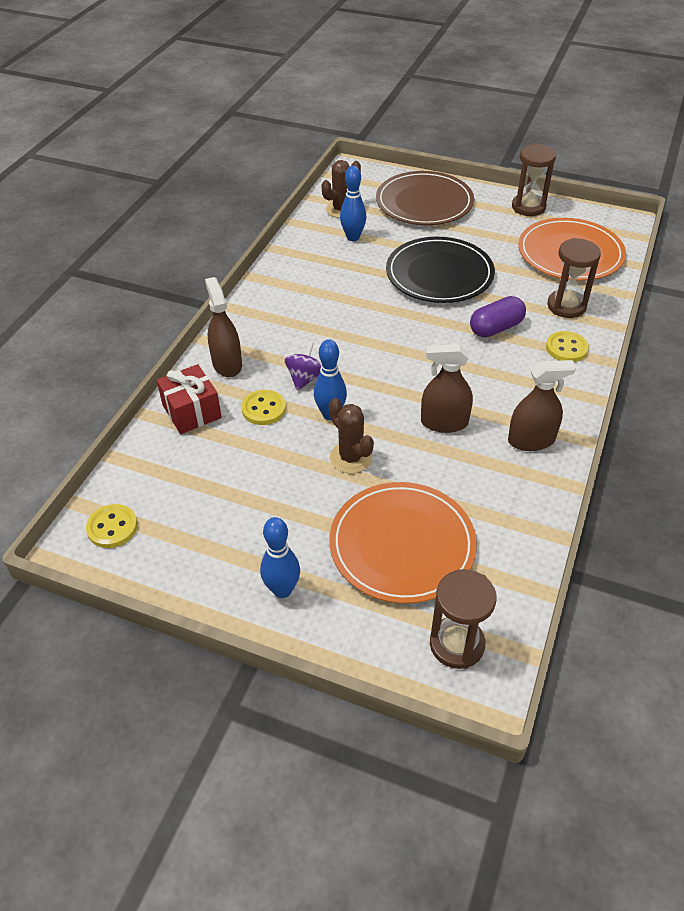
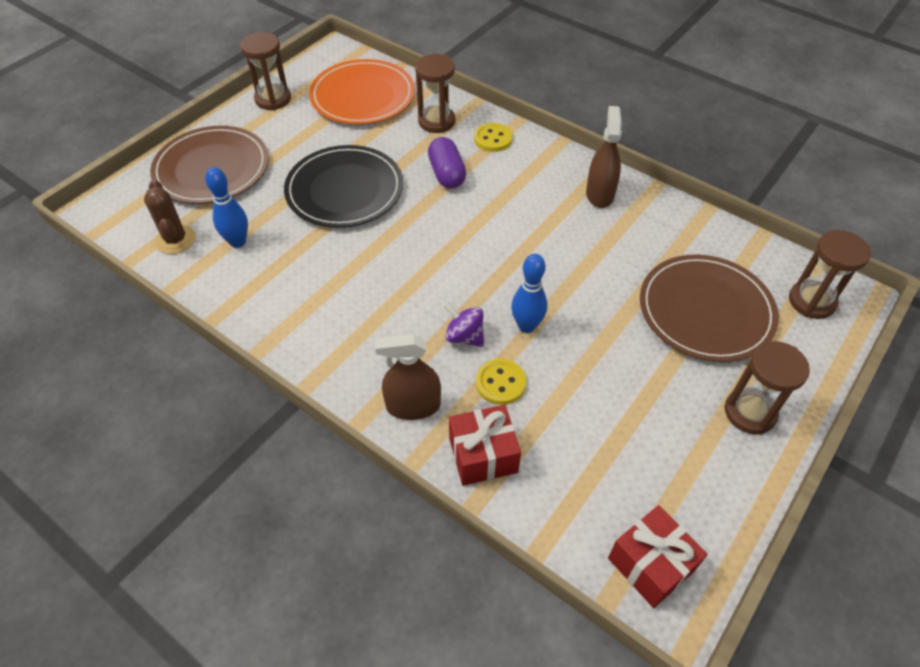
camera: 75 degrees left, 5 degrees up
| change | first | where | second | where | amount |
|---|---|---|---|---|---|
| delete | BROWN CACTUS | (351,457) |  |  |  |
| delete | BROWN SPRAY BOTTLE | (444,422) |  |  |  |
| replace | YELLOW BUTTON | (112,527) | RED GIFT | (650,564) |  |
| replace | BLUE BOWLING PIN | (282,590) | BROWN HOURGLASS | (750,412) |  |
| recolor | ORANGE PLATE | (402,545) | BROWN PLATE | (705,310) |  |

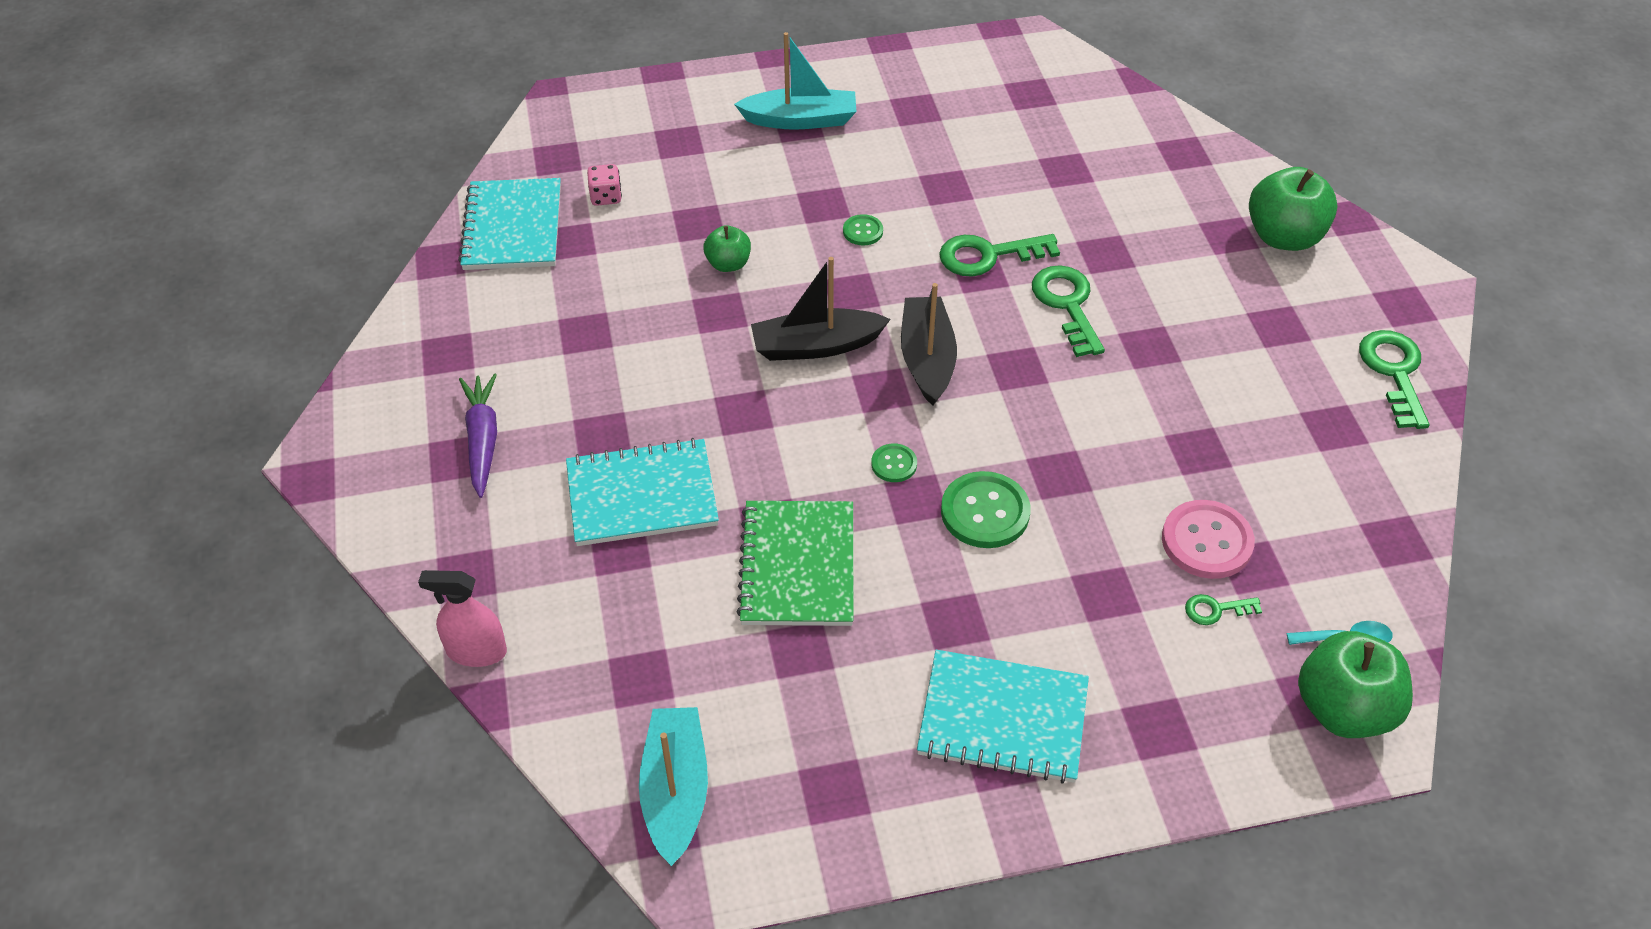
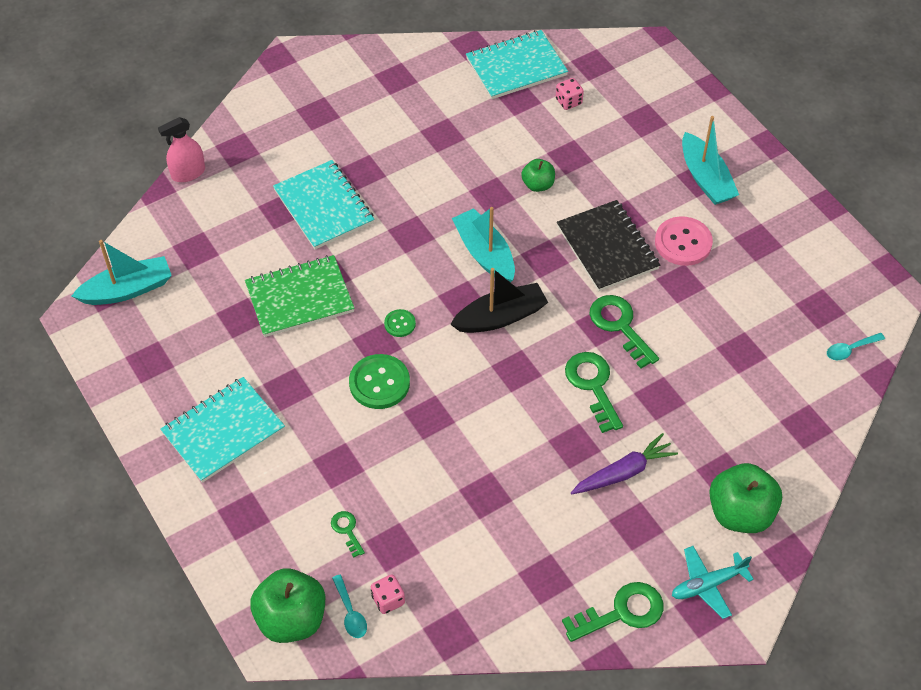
camera: 70 degrees right, 5 degrees up
| change | first | where | second | where | amount |
|---|---|---|---|---|---|
| insert |  |  | PINK DICE | (388,600) |  |
| insert |  |  | TURQUOISE PLANE | (707,585) |  |
| insert |  |  | TURQUOISE SPOON | (850,349) |  |
| move | PURPLE CARROT | (482,440) |  | (623,472) |  |
| move | PINK BUTTON | (1206,541) |  | (683,242) |  |
| replace | GREEN BUTTON | (863,231) | BLACK NOTEBOOK | (607,247) |  |
| recolor | BLACK BOAT | (816,346) | TURQUOISE BOAT | (484,253) |  |
| rotate | PINK SPRAY BOTTLE | (476,651) |  | (188,173) | 105 degrees counterclockwise |
| rotate | TURQUOISE NOTEBOOK | (1003,719) |  | (223,431) | 60 degrees clockwise |
| rotate | GREEN KEY | (1067,304) |  | (593,385) | 75 degrees counterclockwise |

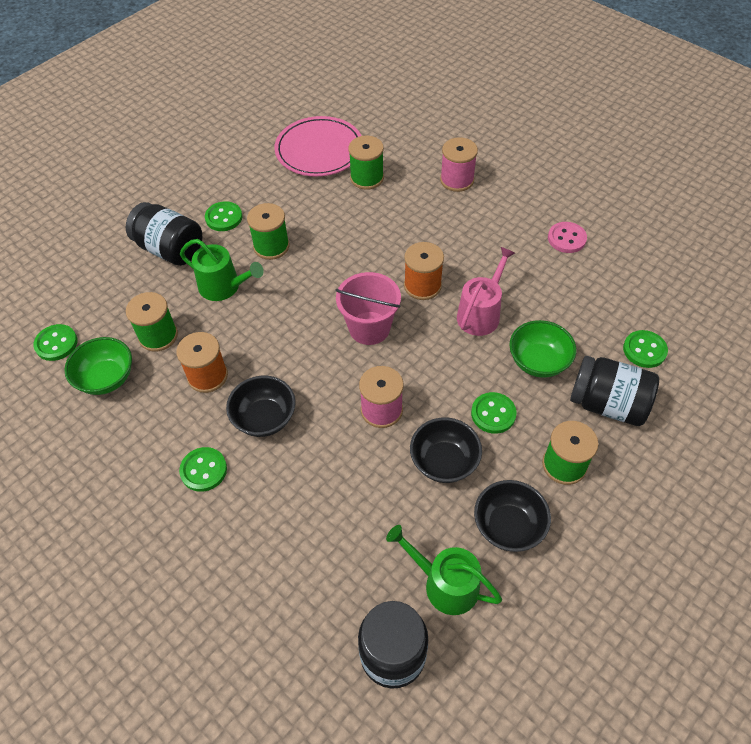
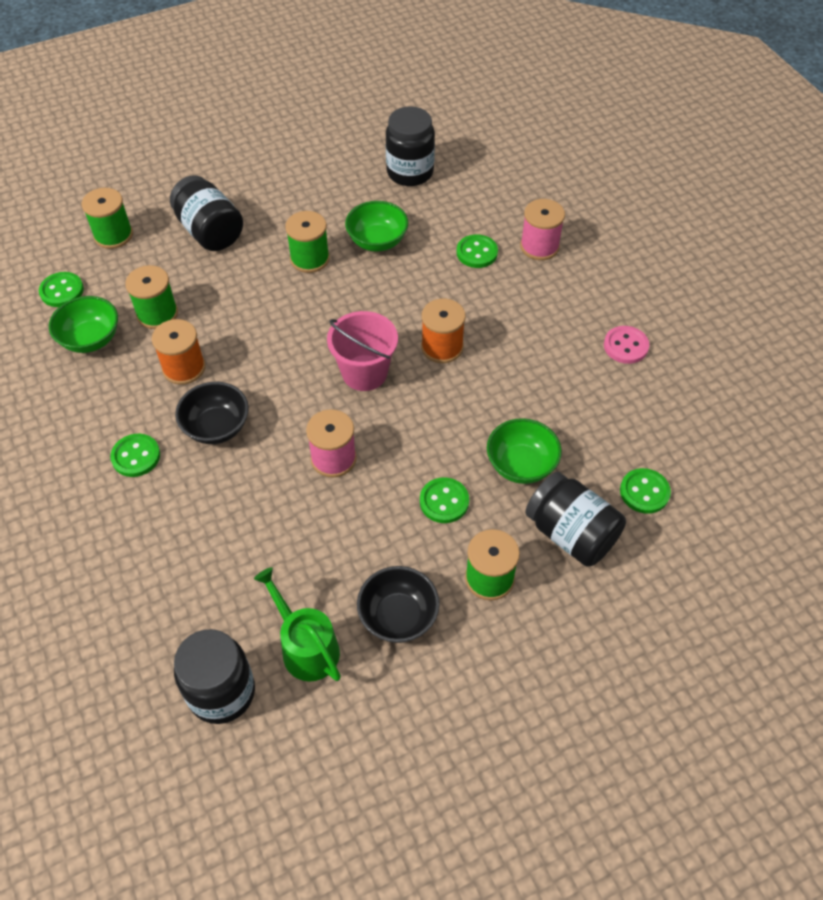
camera: 20 degrees right, 0 degrees up
| change | first | where | second | where | amount |
|---|---|---|---|---|---|
| delete | GREEN WATERING CAN | (223,287) |  |  |  |
| delete | BLACK BOWL | (444,462) |  |  |  |
| delete | PINK WATERING CAN | (480,314) |  |  |  |
| insert |  |  | GREEN BOWL | (377,241) |  |
| move | GREEN BUTTON | (224,218) |  | (477,253) |  |
| move | GREEN SPOOL | (367,178) |  | (113,235) |  |
| replace | PINK PLATE | (319,150) | BLACK JAR | (410,172) |  |

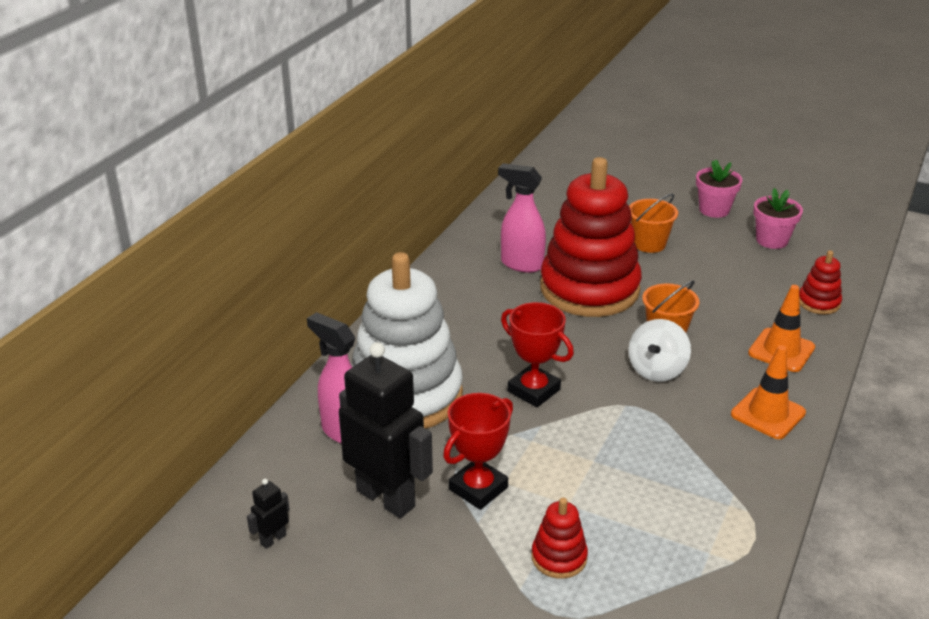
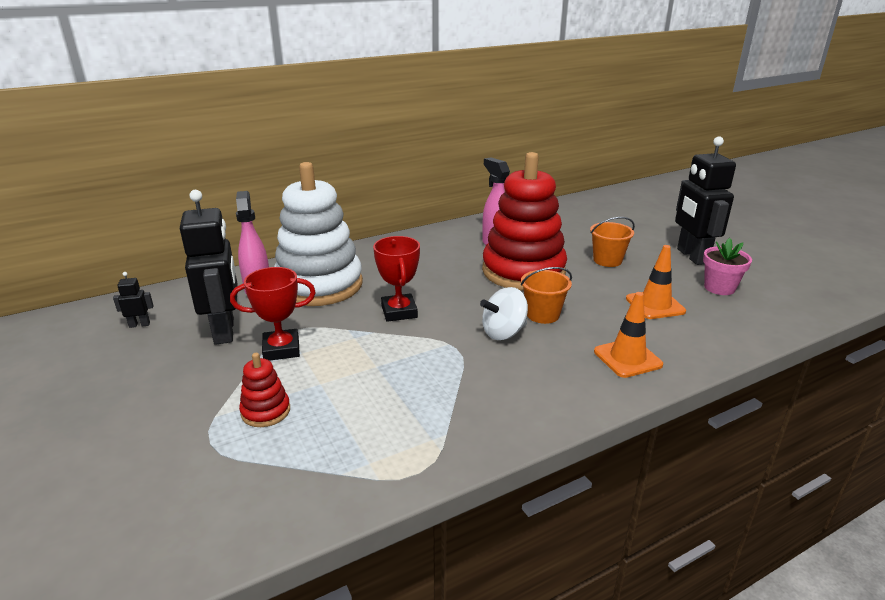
camera: 35 degrees right, 5 degrees down
| change | first | where | second | where | amount |
|---|---|---|---|---|---|
| delete | RED STACKING TOY | (818,302) |  |  |  |
| move | ORANGE TRAFFIC CONE | (768,413) |  | (655,305) |  |
| replace | PINK FLOWER POT | (714,210) | BLACK ROBOT | (692,256) |  |

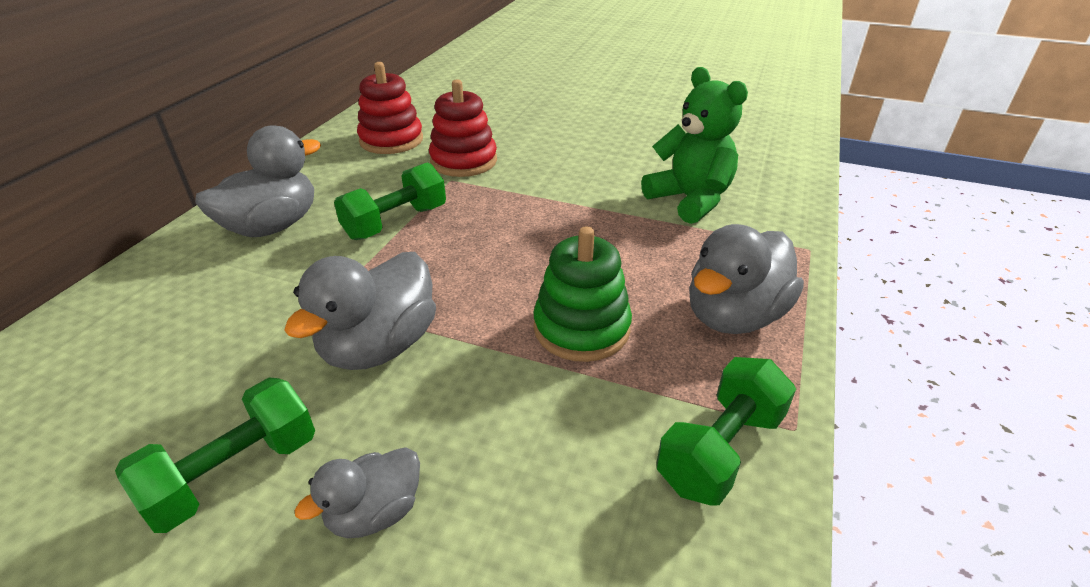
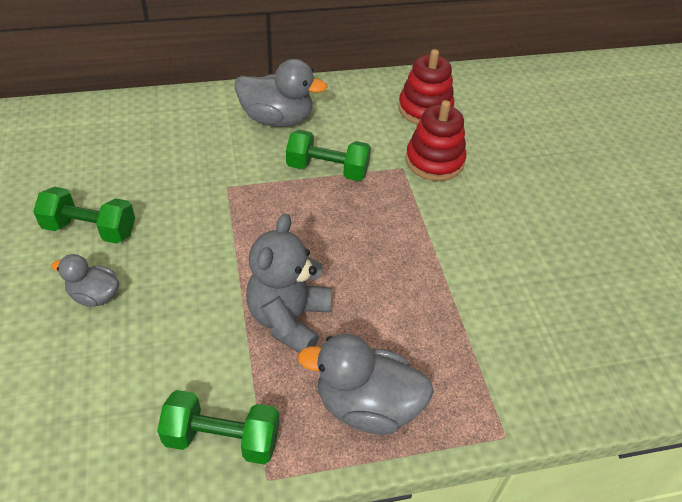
camera: 55 degrees right, 10 degrees up
| change | first | where | second | where | amount |
|---|---|---|---|---|---|
| delete | GREY DUCK | (379,346) |  |  |  |
| delete | GREEN TEDDY BEAR | (690,200) |  |  |  |
| replace | GREEN STACKING TOY | (581,328) | GREY TEDDY BEAR | (289,319) |  |

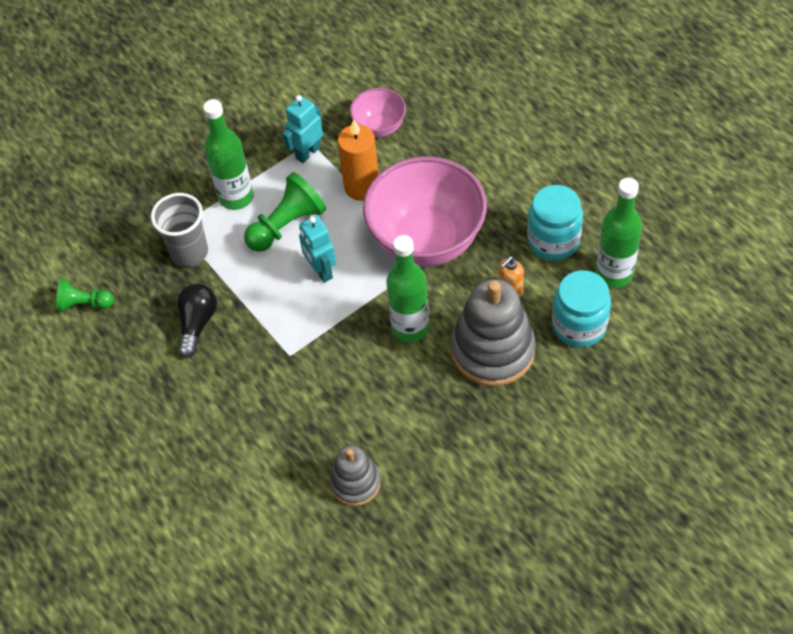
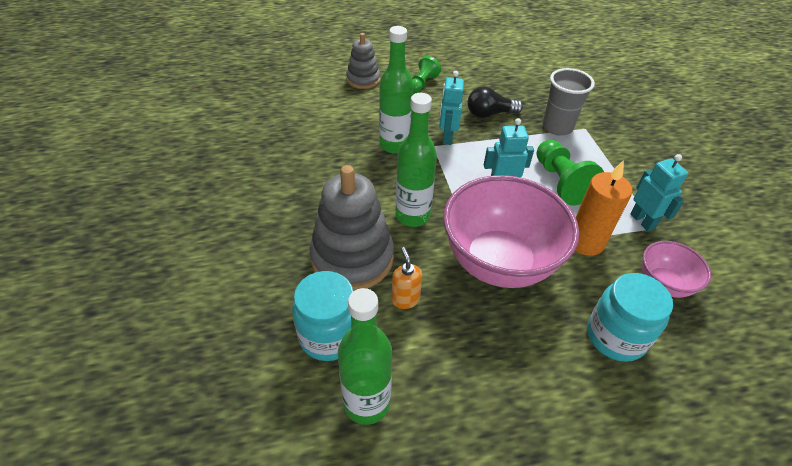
camera: 110 degrees right, 10 degrees down
| change | first | where | second | where | amount |
|---|---|---|---|---|---|
| insert |  |  | TURQUOISE ROBOT | (447,137) |  |
| move | GREEN PAWN | (85,304) |  | (422,84) |  |
| move | GREEN BOTTLE | (236,197) |  | (394,145) |  |
| move | GREY STACKING TOY | (355,483) |  | (363,79) |  |
| move | TURQUOISE JAR | (553,241) |  | (615,336) |  |
| rotate | BLACK LIGHT BULB | (197,323) |  | (489,114) | 135 degrees clockwise |

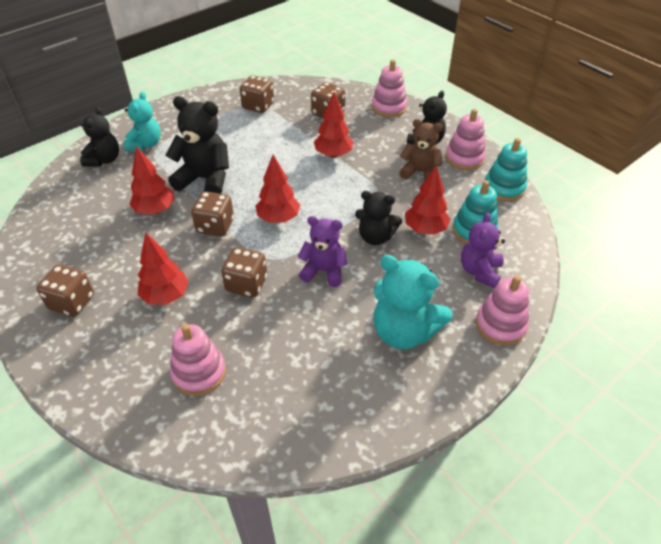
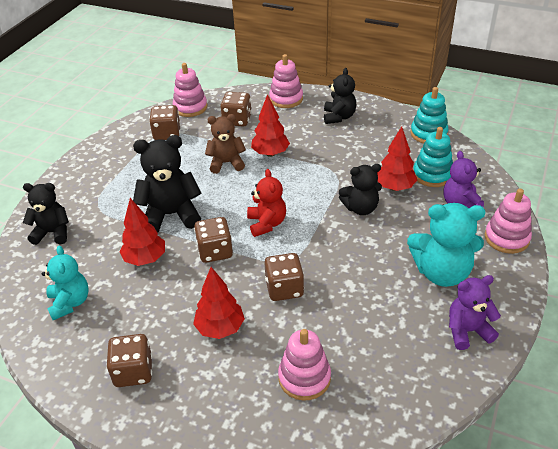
camera: 25 degrees left, 5 degrees down
| change | first | where | second | where | amount |
|---|---|---|---|---|---|
| move | TURQUOISE TEDDY BEAR | (145,144) |  | (70,303) |  |
| move | PURPLE TEDDY BEAR | (323,271) |  | (467,331) |  |
| move | BROWN TEDDY BEAR | (420,172) |  | (226,163) |  |
| move | PINK STACKING TOY | (464,158) |  | (190,107) |  |
| replace | RED TREE | (278,218) | RED TEDDY BEAR | (266,224) |  |
| rotate | BLACK TEDDY BEAR | (104,160) |  | (52,233) | 75 degrees counterclockwise |

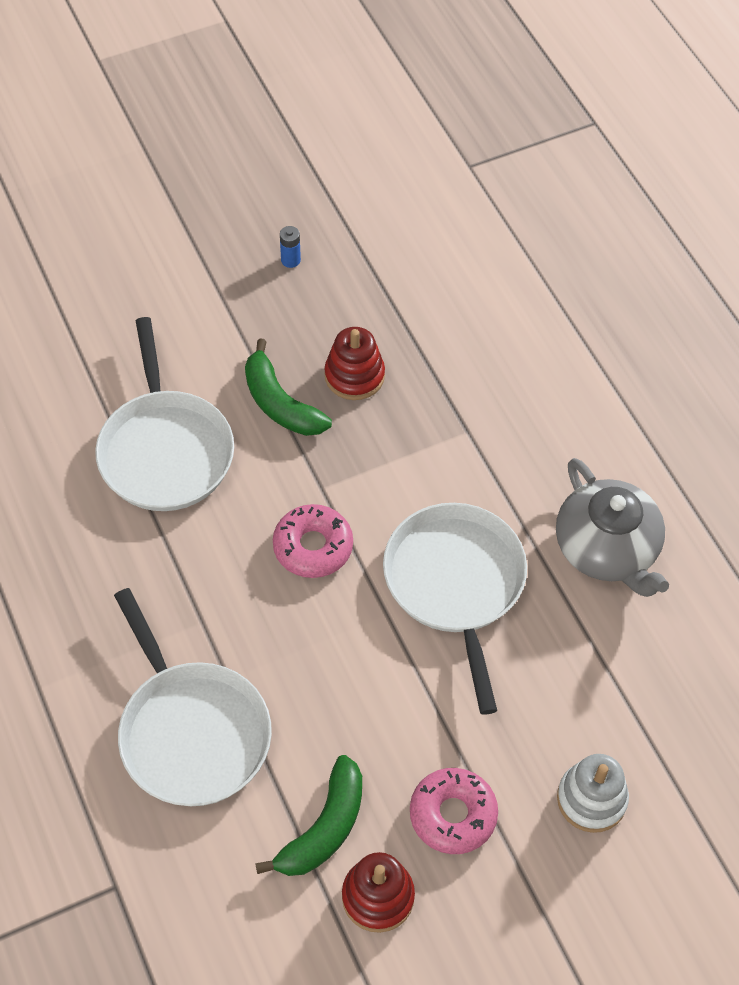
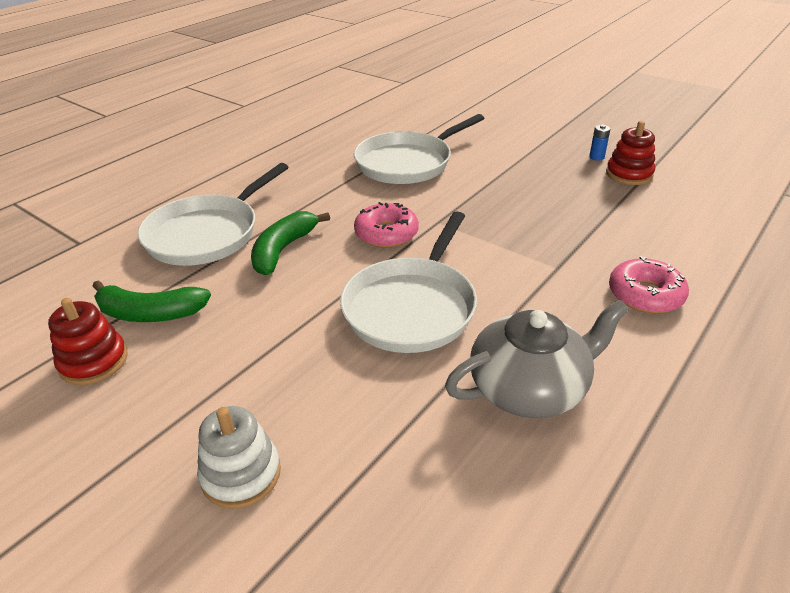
camera: 65 degrees right, 20 degrees down
| change | first | where | second | where | amount |
|---|---|---|---|---|---|
| move | GREEN BANANA | (280,403) |  | (283,250) |  |
| move | RED STACKING TOY | (354,376) |  | (629,174) |  |
| move | PINK DONUT | (453,815) |  | (645,294) |  |
| rotate | WHITE PAN | (455,584) |  | (412,307) | 150 degrees clockwise |
| rotate | GREY TEAPOT | (607,549) |  | (530,388) | 150 degrees counterclockwise |

